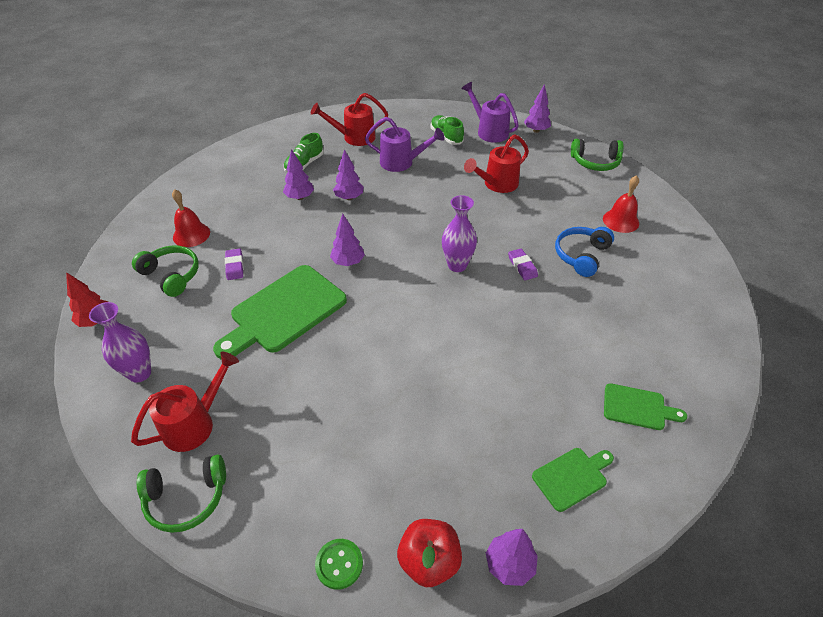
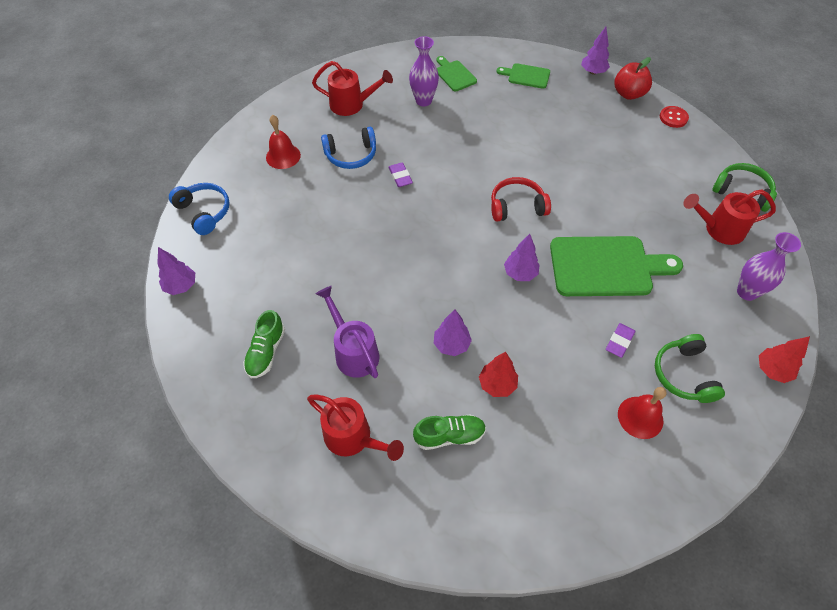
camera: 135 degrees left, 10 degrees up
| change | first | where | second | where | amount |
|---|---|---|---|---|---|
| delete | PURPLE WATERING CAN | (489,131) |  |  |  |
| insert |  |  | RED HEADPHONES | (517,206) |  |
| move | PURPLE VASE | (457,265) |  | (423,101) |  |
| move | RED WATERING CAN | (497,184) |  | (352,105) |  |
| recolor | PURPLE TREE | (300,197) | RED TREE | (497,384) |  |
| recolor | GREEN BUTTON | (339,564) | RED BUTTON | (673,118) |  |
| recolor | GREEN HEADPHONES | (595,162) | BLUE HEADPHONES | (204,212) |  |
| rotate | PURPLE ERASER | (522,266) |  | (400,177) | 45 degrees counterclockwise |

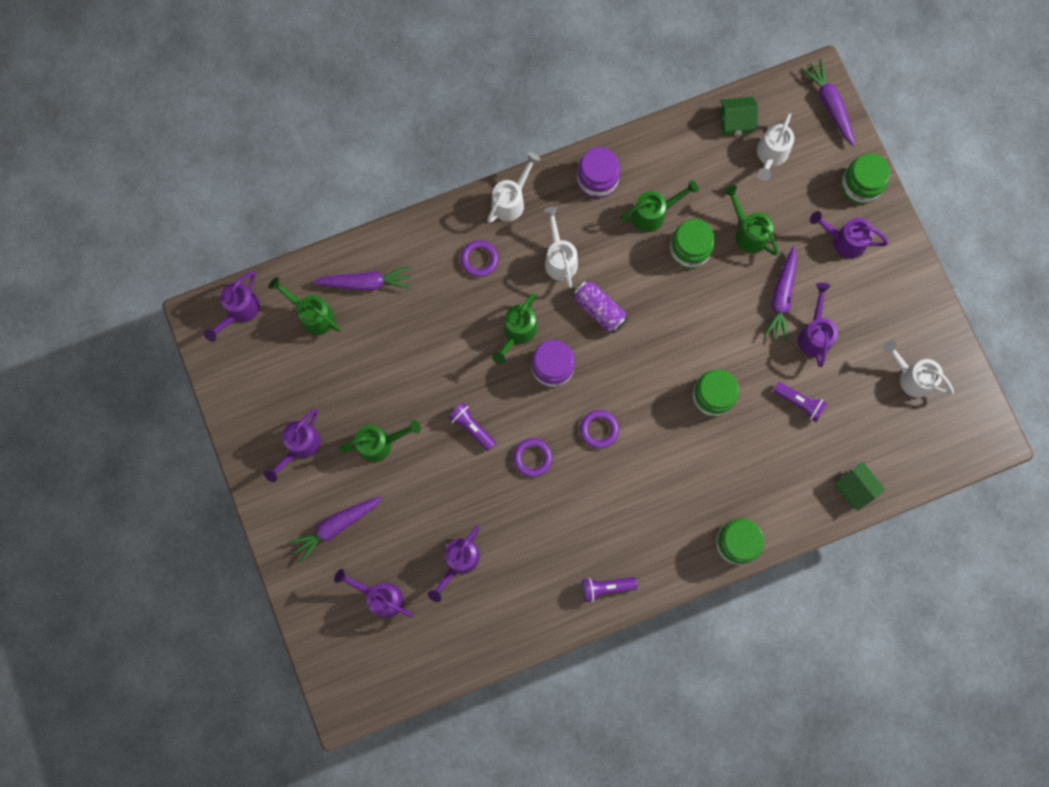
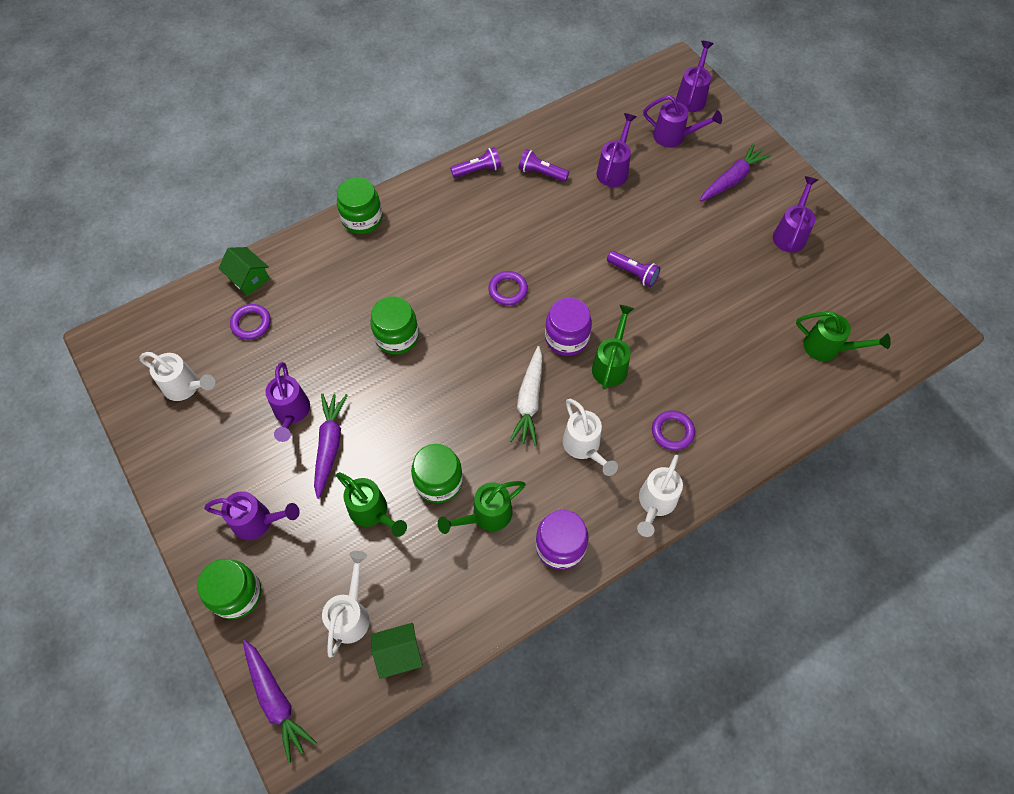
camera: 170 degrees right, 15 degrees down
| change | first | where | second | where | amount |
|---|---|---|---|---|---|
| delete | PURPLE CARROT | (366,283) |  |  |  |
| delete | GREEN WATERING CAN | (380,444) |  |  |  |
| move | PURPLE WATERING CAN | (240,311) |  | (692,96) |  |
| move | PURPLE RING | (532,458) |  | (251,323) |  |
| move | PURPLE FLASHLIGHT | (799,403) |  | (541,173) |  |
| replace | PURPLE CAN | (599,310) | WHITE CARROT | (529,401) |  |

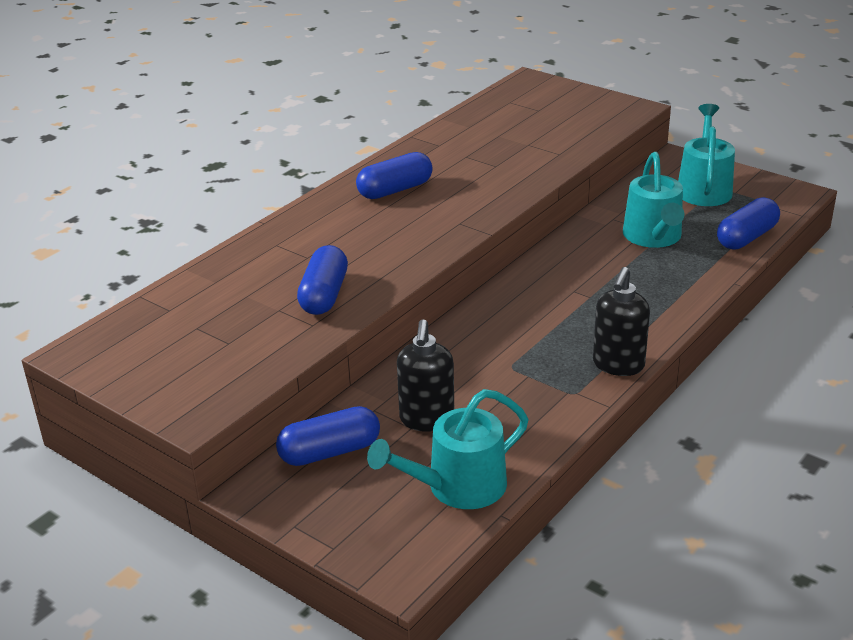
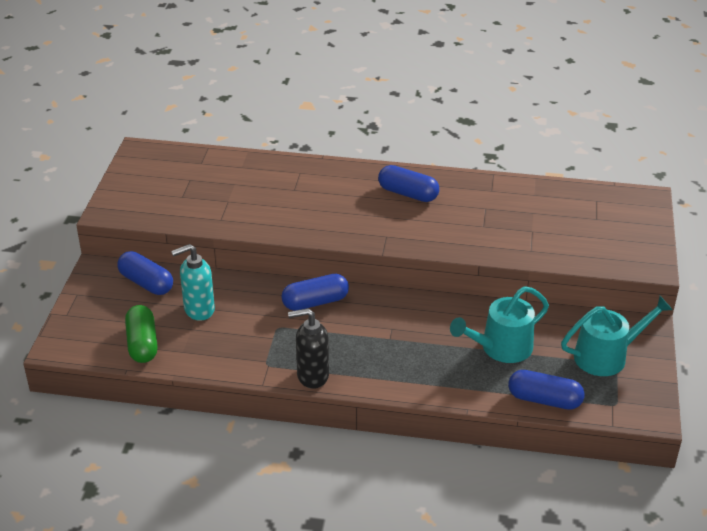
camera: 60 degrees right, 5 degrees up
| change | first | where | second | where | amount |
|---|---|---|---|---|---|
| move | BLUE CAPSULE | (324,295) |  | (315,302) |  |
| replace | TURQUOISE WATERING CAN | (458,487) | GREEN CAPSULE | (142,344) |  |
| recolor | BLACK SOAP DISPENSER | (426,420) | TURQUOISE SOAP DISPENSER | (198,310) |  |

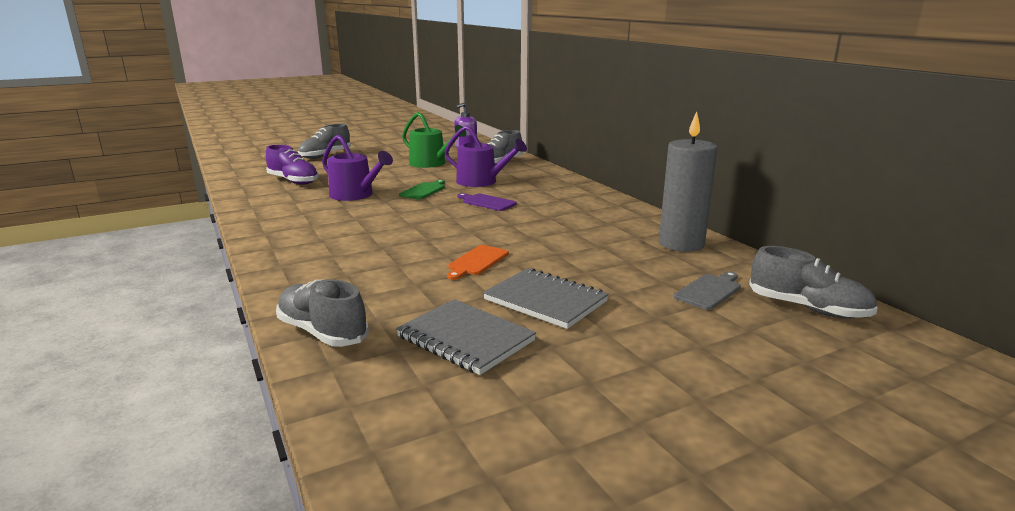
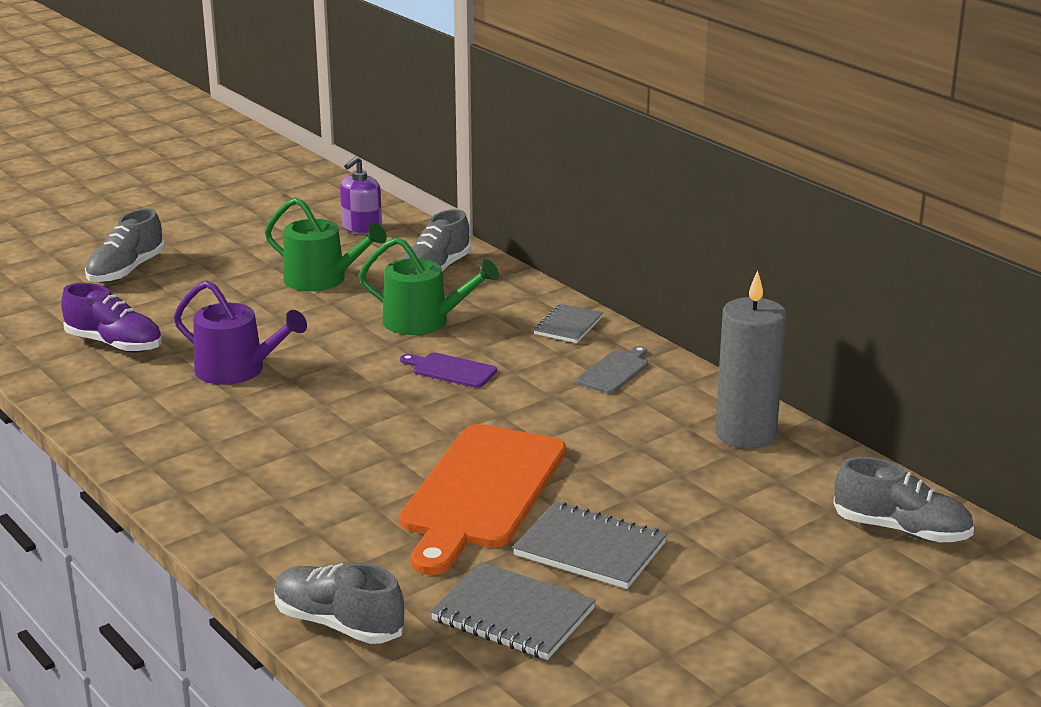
camera: 10 degrees left, 5 degrees up
| change | first | where | second | where | amount |
|---|---|---|---|---|---|
| delete | GREEN CUTTING BOARD | (424,190) |  |  |  |
| insert |  |  | GREY NOTEBOOK | (568,326) |  |
| move | GREY CUTTING BOARD | (709,291) |  | (615,371) |  |
| recolor | PURPLE WATERING CAN | (481,182) | GREEN WATERING CAN | (423,321) |  |
| resize | ORANGE CUTTING BOARD | (477,262) |  | (481,492) | x2.31 |

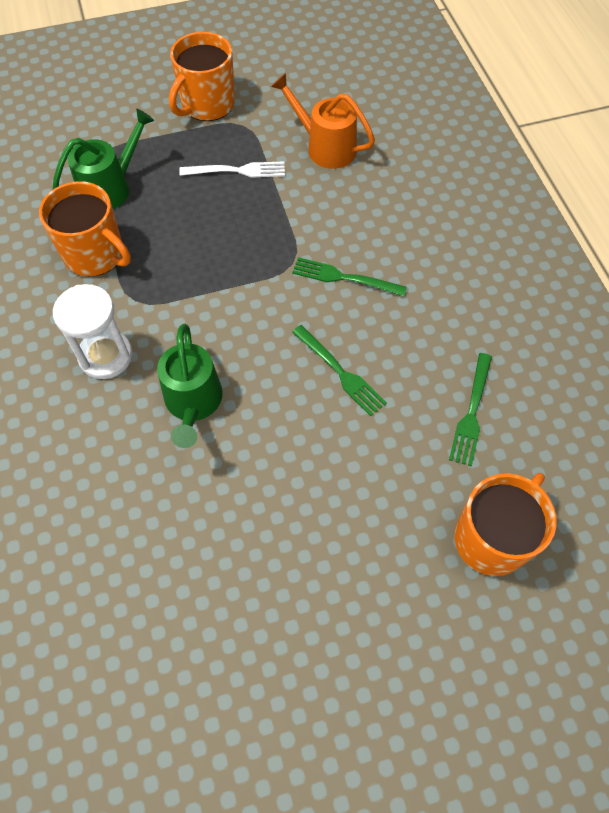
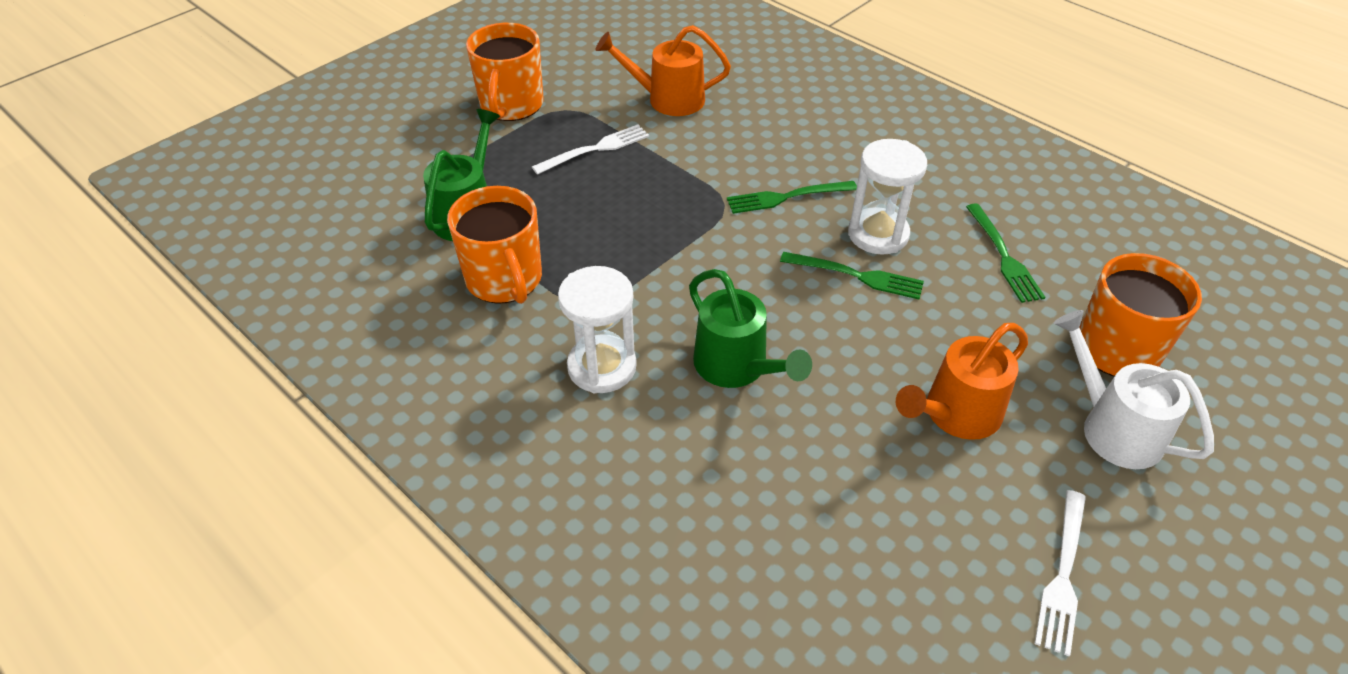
camera: 30 degrees left, 15 degrees down
| change | first | where | second | where | amount |
|---|---|---|---|---|---|
| insert |  |  | WHITE HOURGLASS | (878,234) |  |
| insert |  |  | ORANGE WATERING CAN | (955,415) |  |
| insert |  |  | WHITE FORK | (1063,576) |  |
| insert |  |  | WHITE WATERING CAN | (1112,427) |  |
| rotate | ORANGE MUG | (95,255) |  | (504,279) | 60 degrees clockwise |

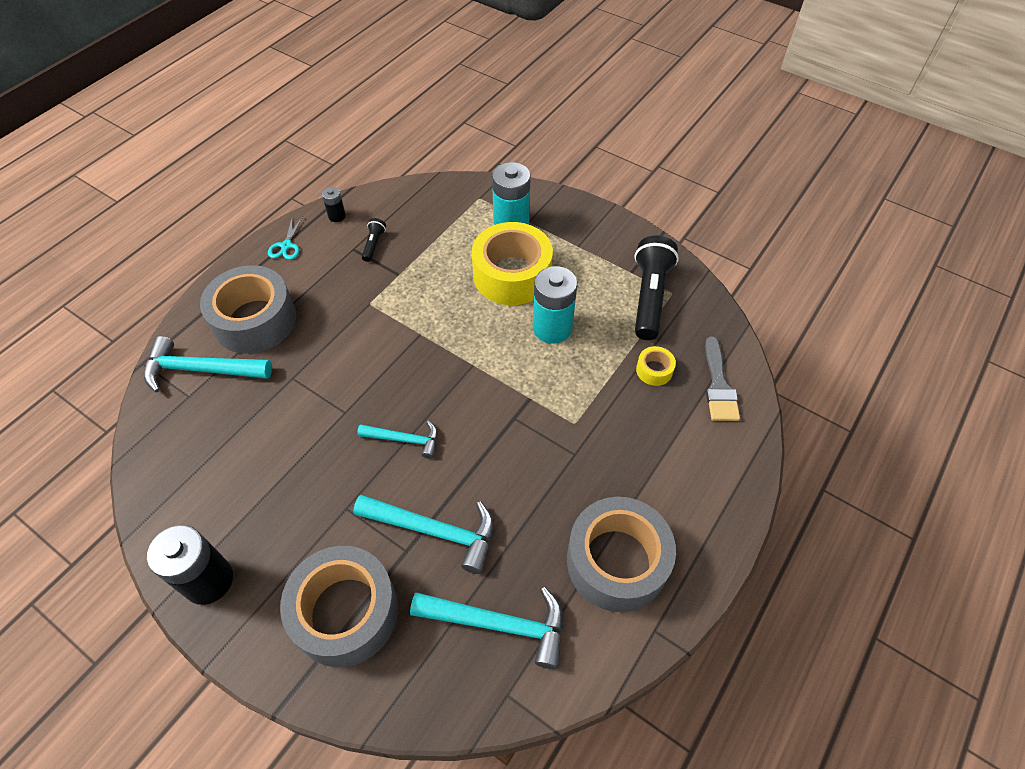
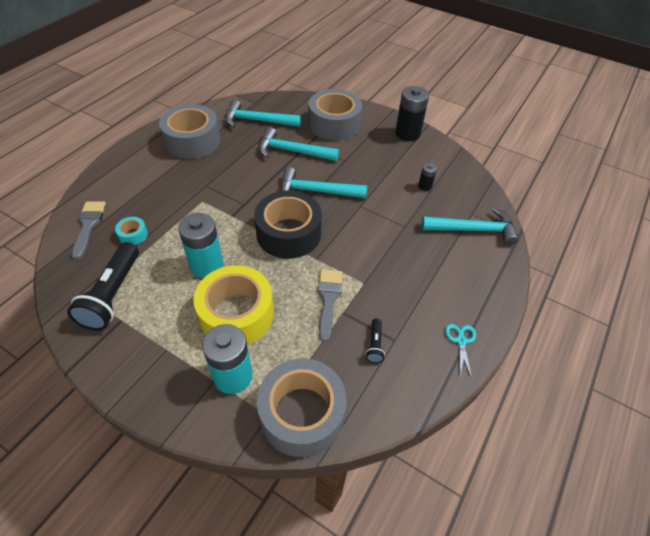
camera: 175 degrees right, 5 degrees down
| change | first | where | second | where | amount |
|---|---|---|---|---|---|
| insert |  |  | BLACK TAPE | (288,233) |  |
| insert |  |  | GREY BRUSH | (328,299) |  |
| move | GREY TAPE | (255,320) |  | (302,414) |  |
| move | BLACK BATTERY | (337,216) |  | (425,186) |  |
| recolor | YELLOW TAPE | (654,370) | TURQUOISE TAPE | (133,235) |  |
| resize | TURQUOISE HAMMER | (404,439) |  | (316,191) | x1.64 |

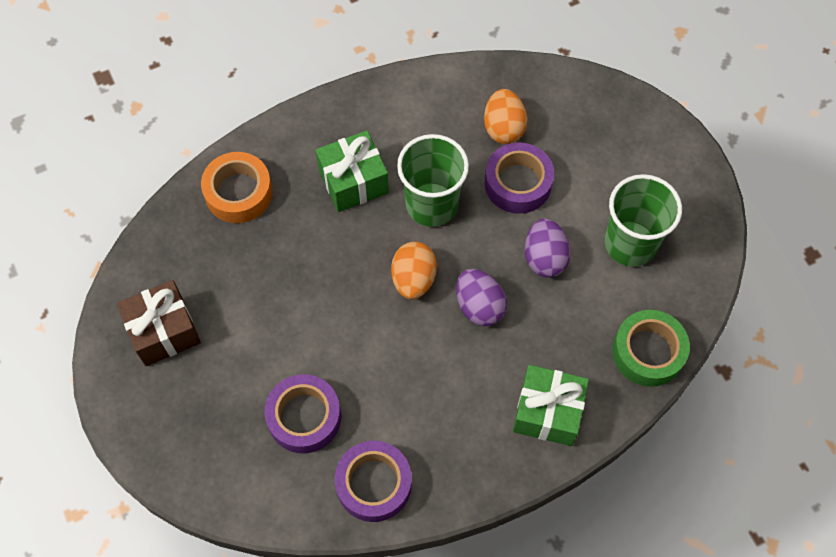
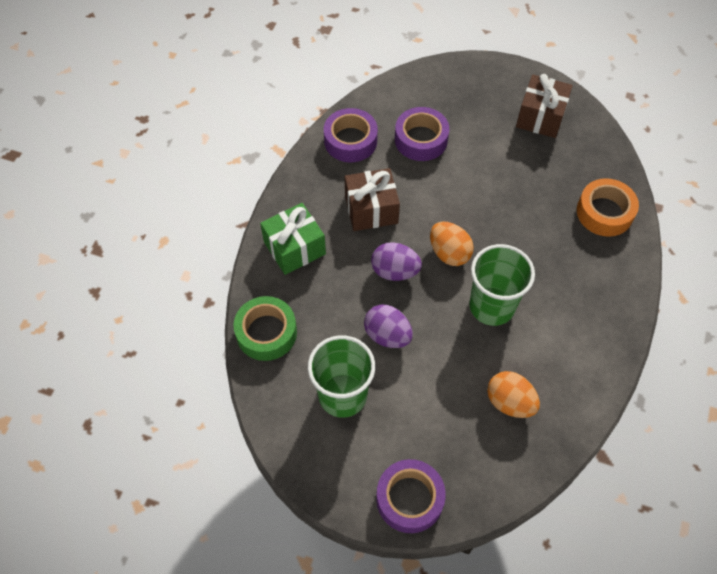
camera: 135 degrees right, 5 degrees down
| change | first | where | second | where | amount |
|---|---|---|---|---|---|
| delete | GREEN GIFT | (353,181) |  |  |  |
| insert |  |  | BROWN GIFT | (371,209) |  |
| move | PURPLE TAPE | (518,183) |  | (409,499) |  |

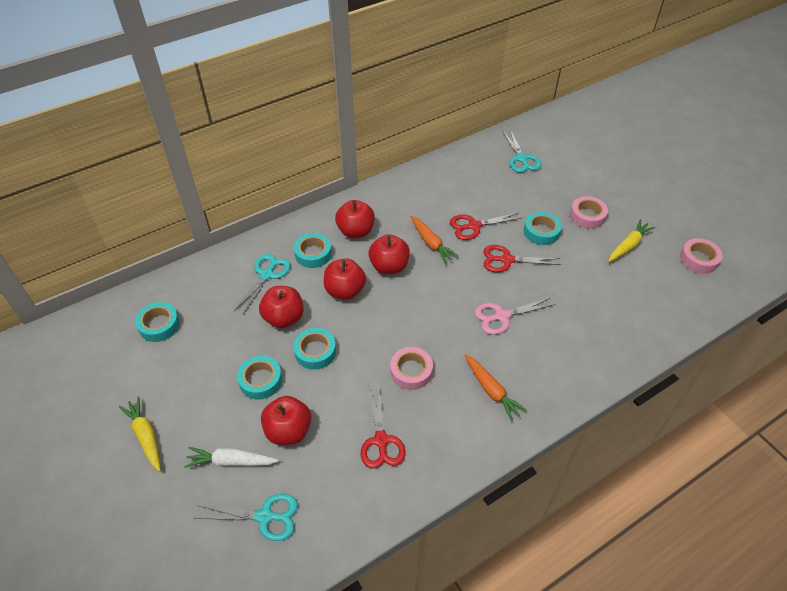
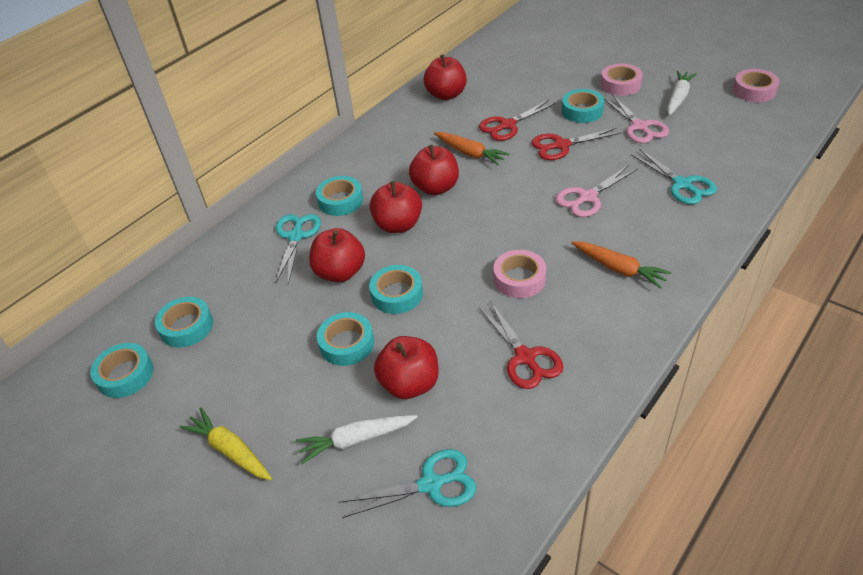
camera: 15 degrees left, 5 degrees down
| change | first | where | second | where | amount |
|---|---|---|---|---|---|
| insert |  |  | TURQUOISE TAPE | (125,375) |  |
| insert |  |  | PINK SCISSORS | (640,127) |  |
| move | RED APPLE | (356,231) |  | (446,95) |  |
| move | TURQUOISE SCISSORS | (521,159) |  | (682,184) |  |
| recolor | YELLOW CARROT | (628,245) | WHITE CARROT | (678,98) |  |

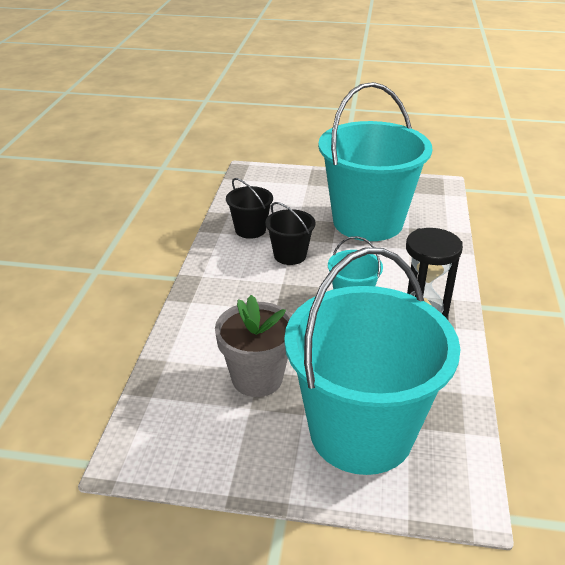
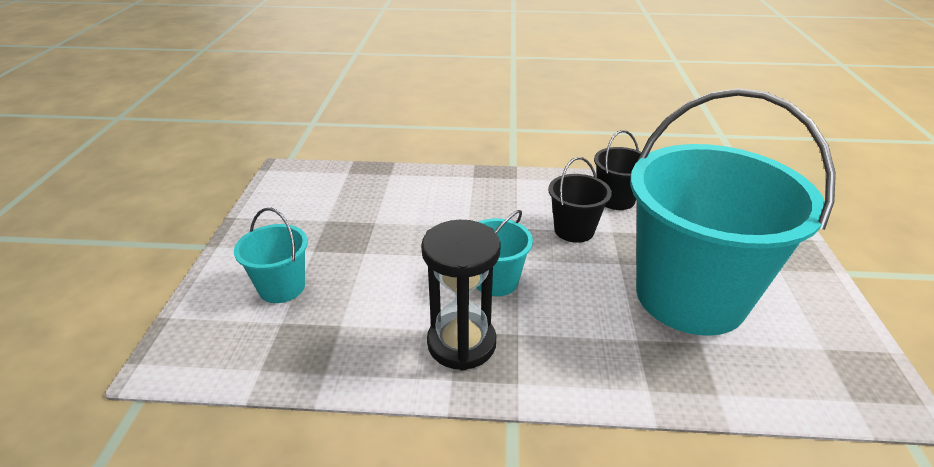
camera: 85 degrees right, 0 degrees up
| change | first | where | second | where | amount |
|---|---|---|---|---|---|
| delete | GREY FLOWER POT | (257,378) |  |  |  |
| resize | TURQUOISE BUCKET | (361,432) |  | (282,287) | x0.43 |

